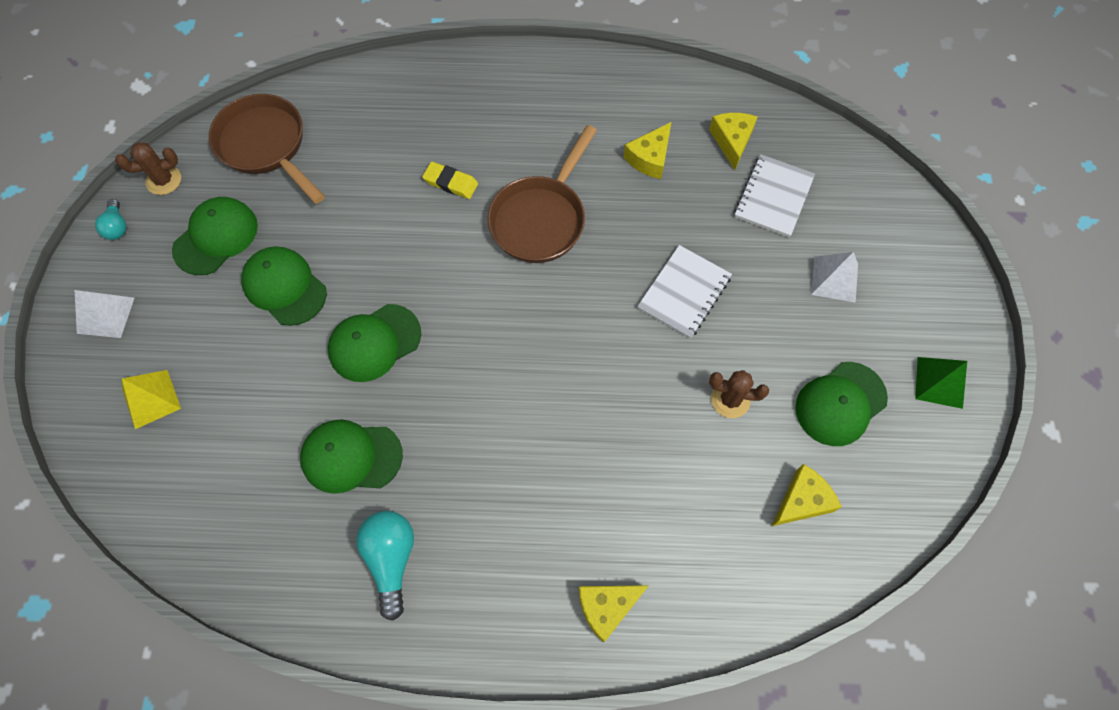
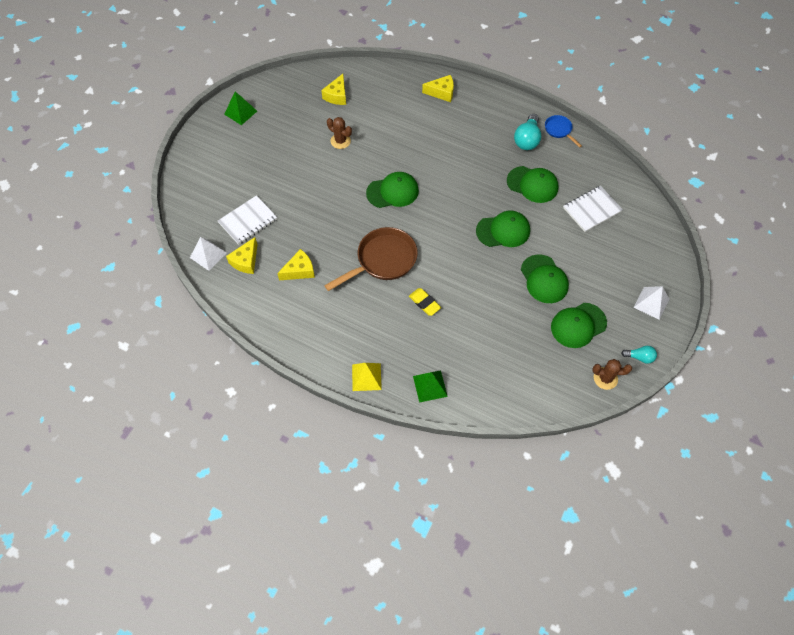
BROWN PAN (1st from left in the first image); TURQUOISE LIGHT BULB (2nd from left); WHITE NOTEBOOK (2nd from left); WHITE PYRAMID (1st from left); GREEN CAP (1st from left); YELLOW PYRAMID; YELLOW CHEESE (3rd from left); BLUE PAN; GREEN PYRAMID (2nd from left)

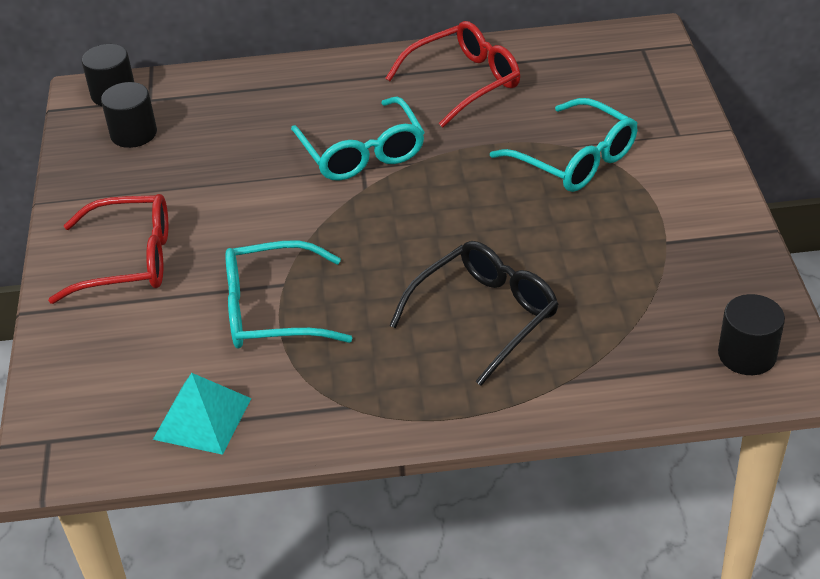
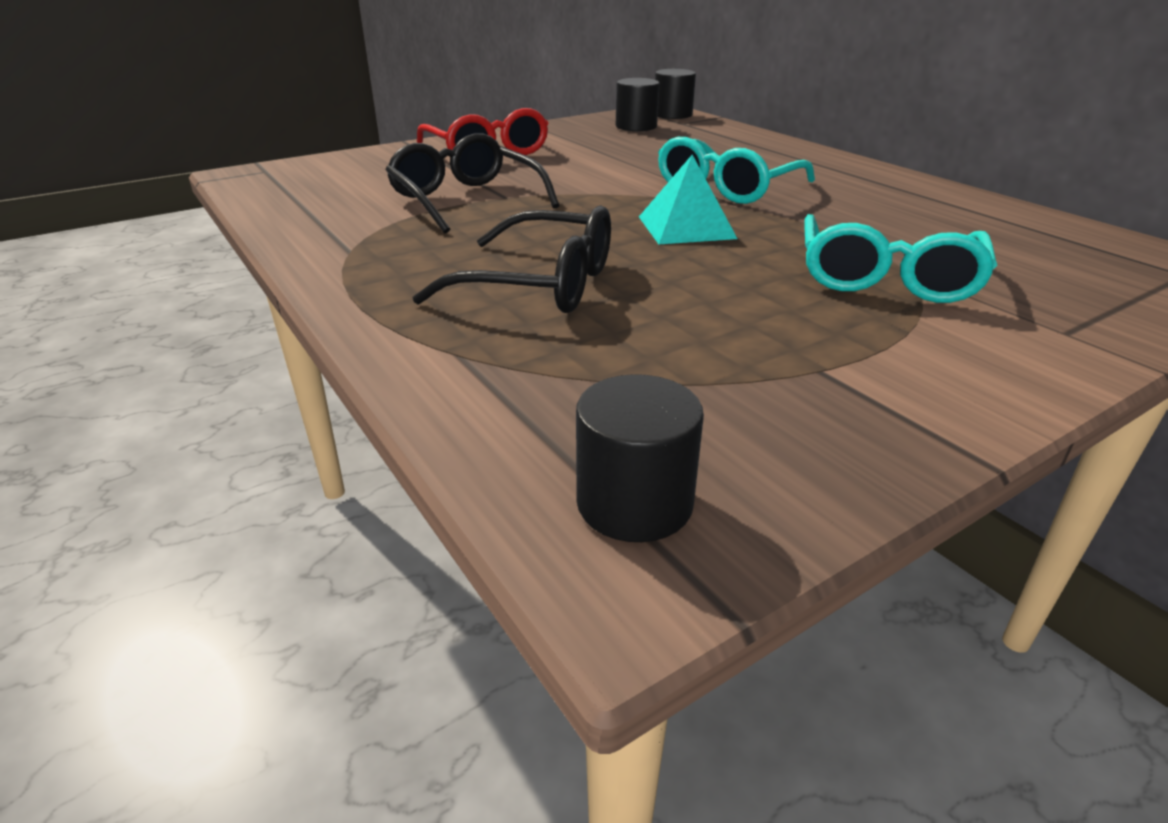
RED GLASSES (2nd from left in the first image); BLACK GLASSES (1st from left); TURQUOISE PYRAMID

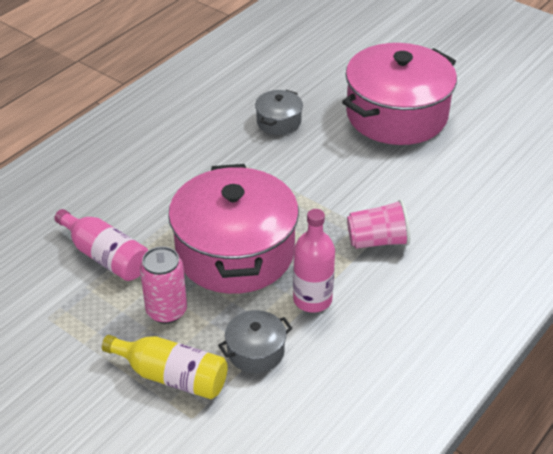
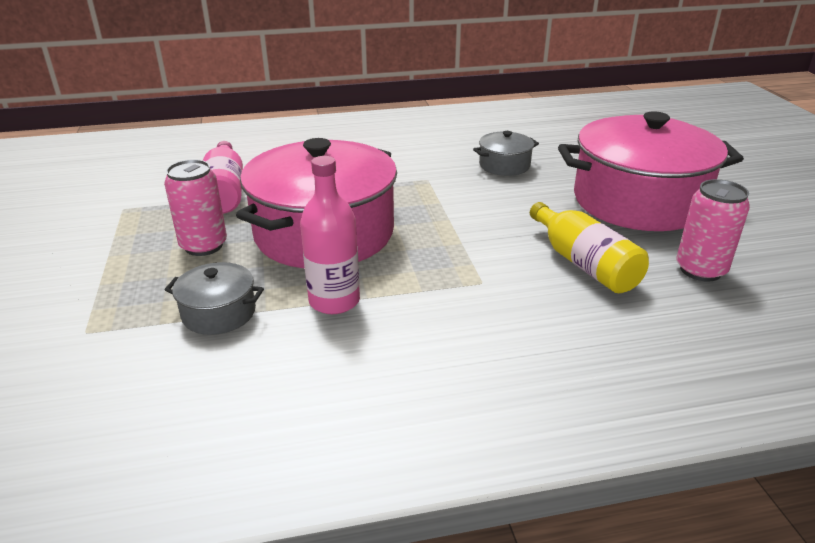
PINK CUP; YELLOW BOTTLE; PINK CAN (2nd from left)

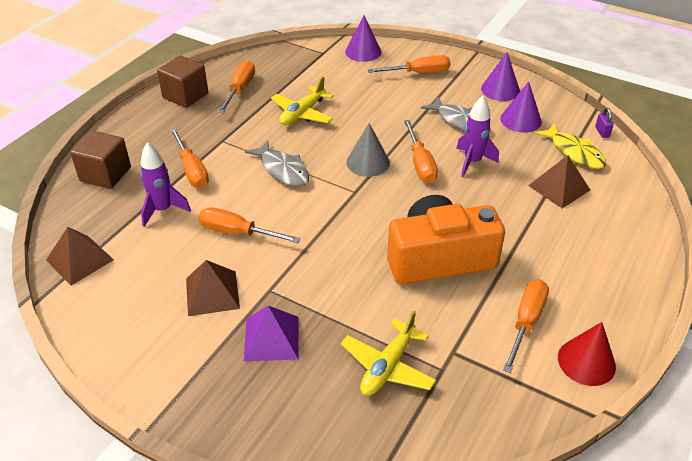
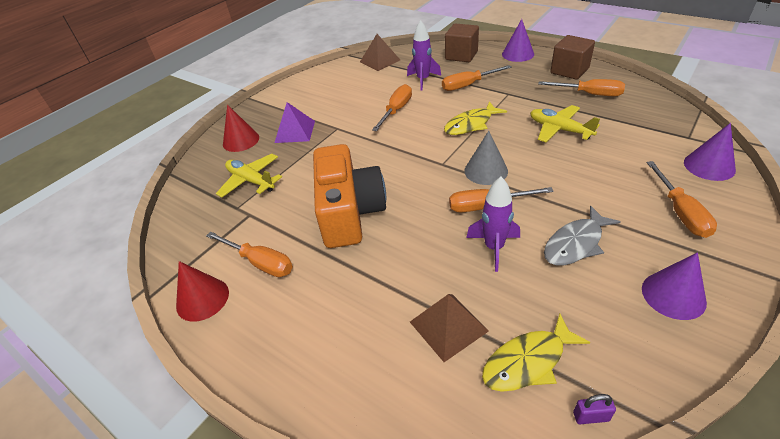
PURPLE CONE (1st from left); YELLOW FISH (1st from left); BROWN PYRAMID (2nd from left in the first image); RED CONE (2nd from left)

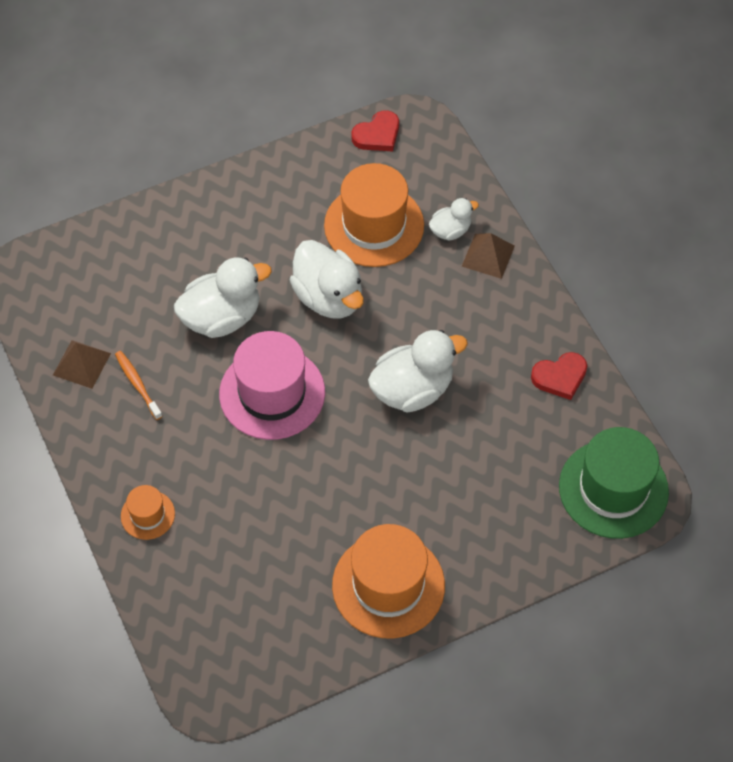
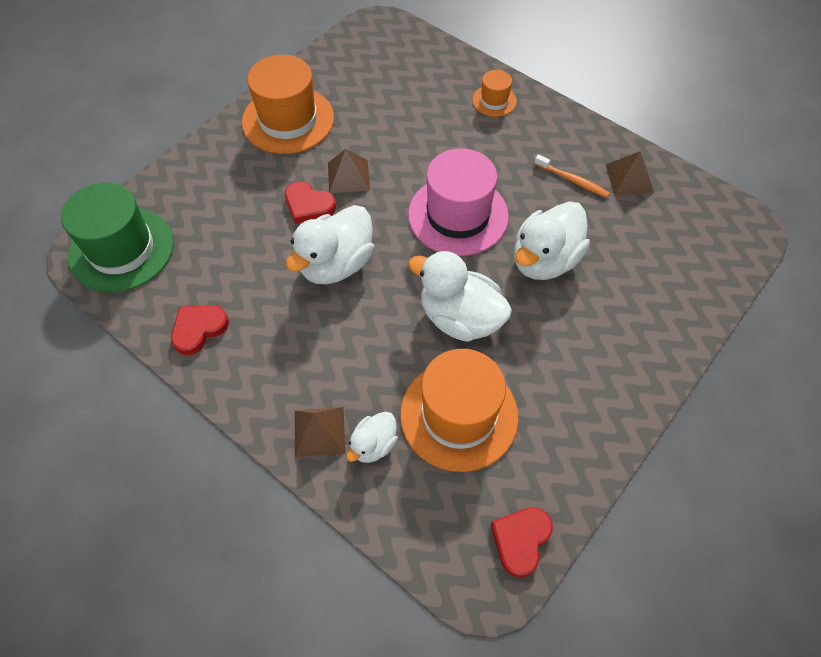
BROWN PYRAMID (2nd from left); RED HEART (2nd from left)

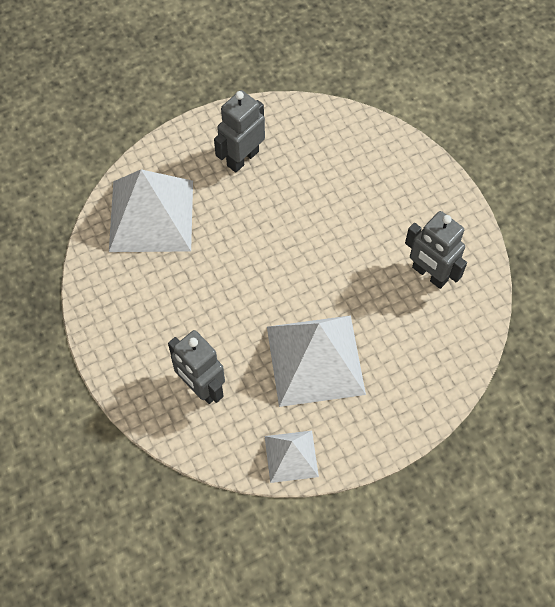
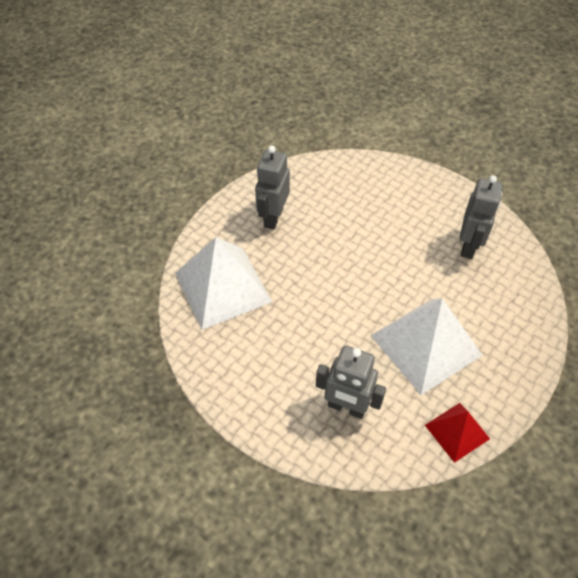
GREY ROBOT (3rd from left); RED PYRAMID

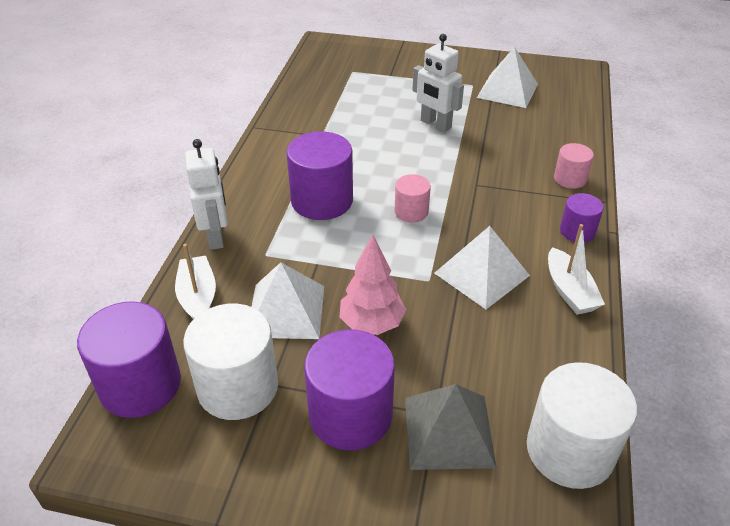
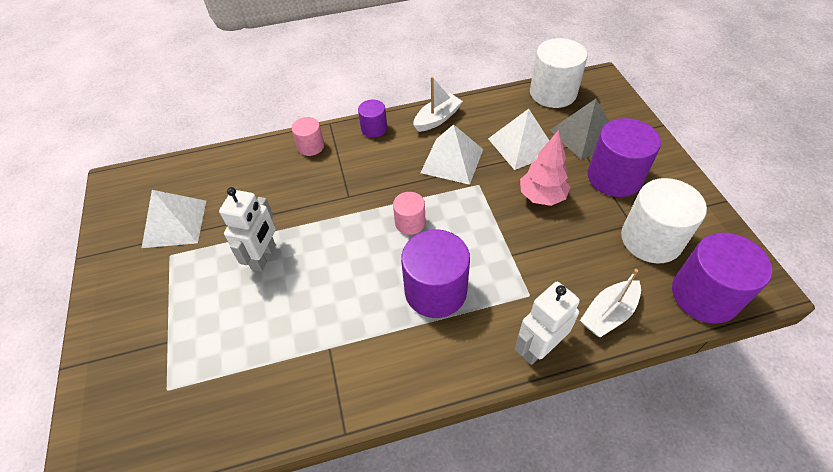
WHITE PYRAMID (3rd from left)

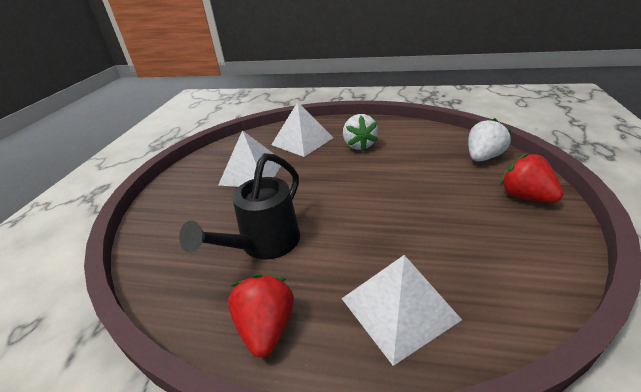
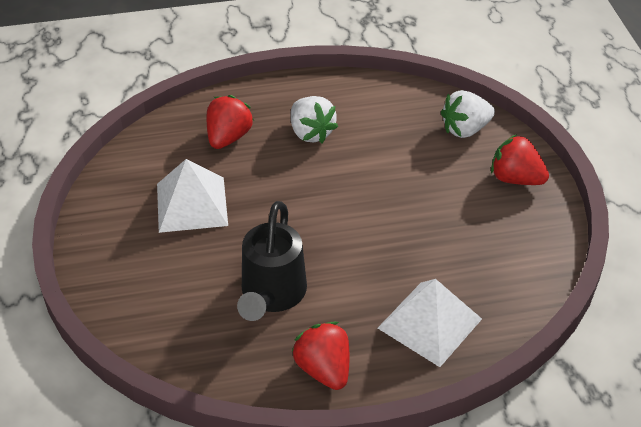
RED STRAWBERRY (1st from left); WHITE STRAWBERRY (2nd from left)

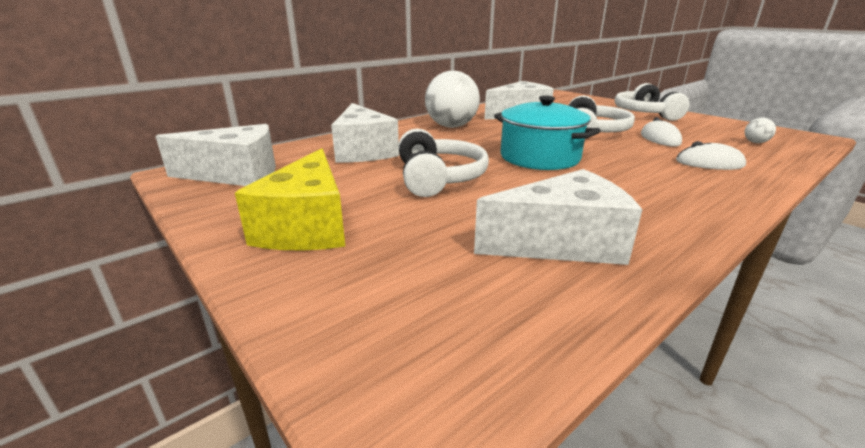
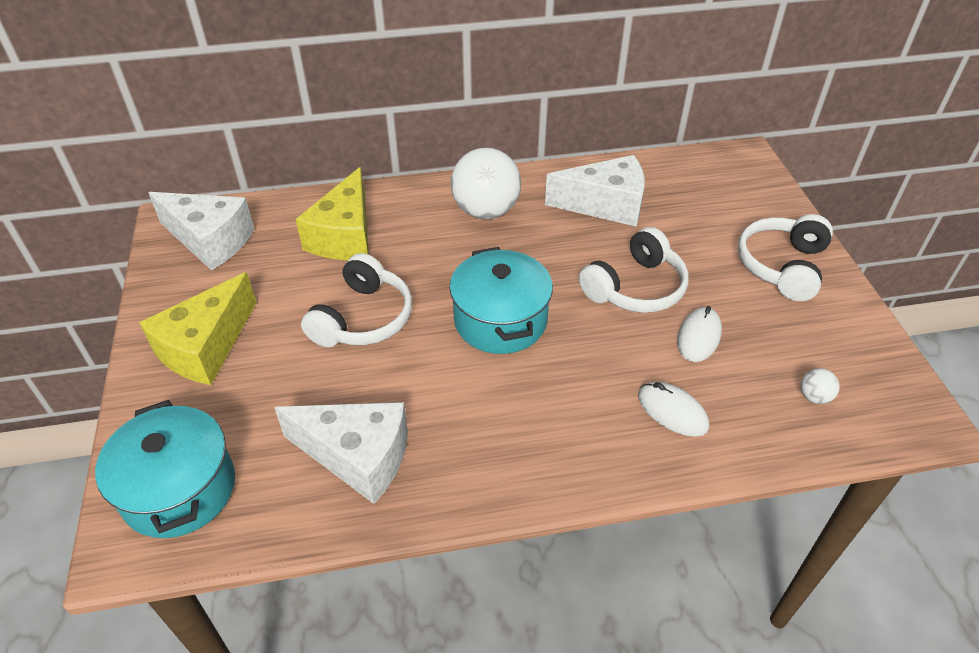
YELLOW CHEESE (2nd from left); TURQUOISE POT (1st from left)

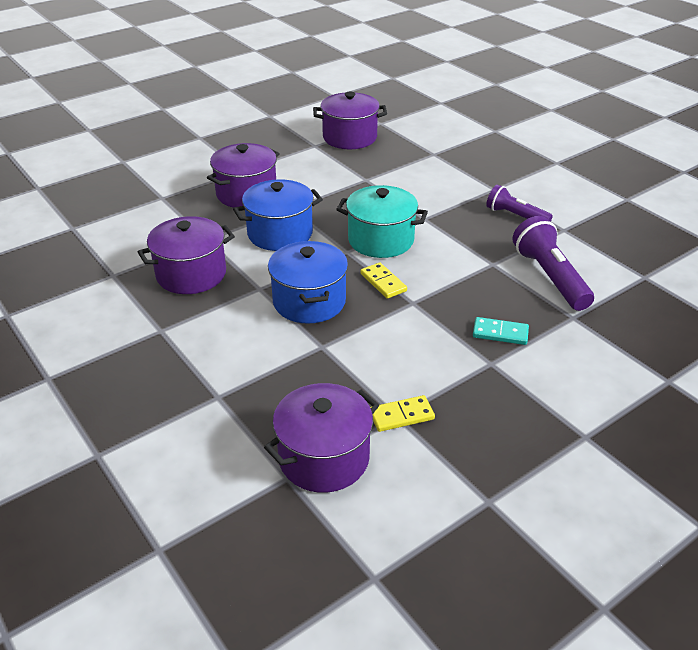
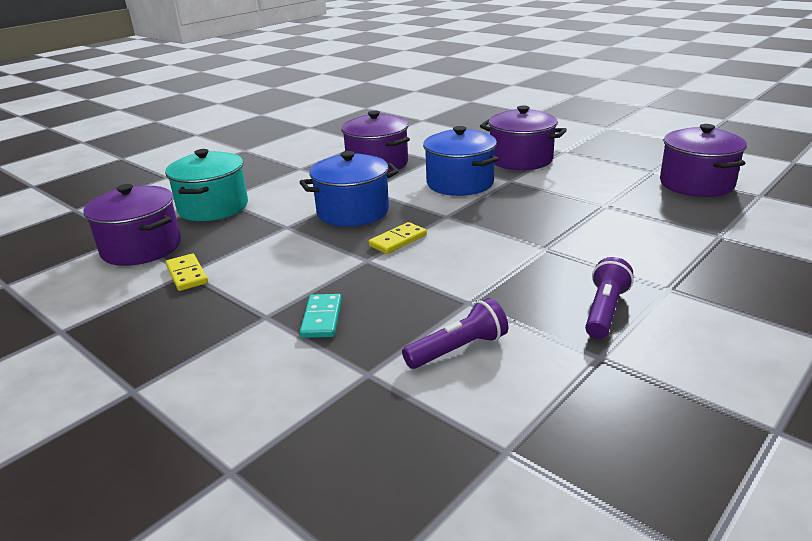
TURQUOISE POT; PURPLE FLASHLIGHT (1st from left)

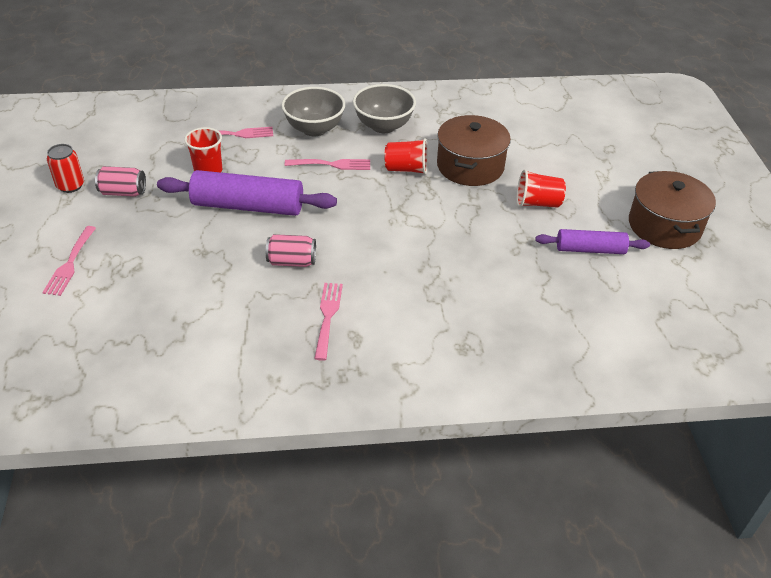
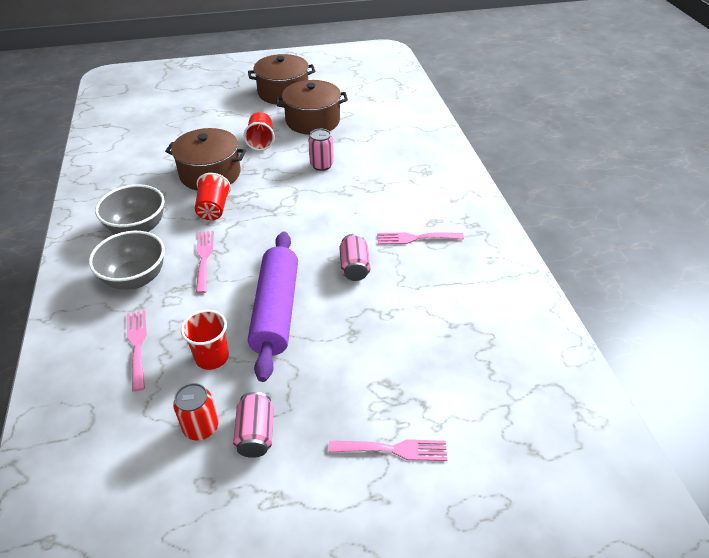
RED CAN; BROWN POT (3rd from left); PINK CAN (2nd from left)

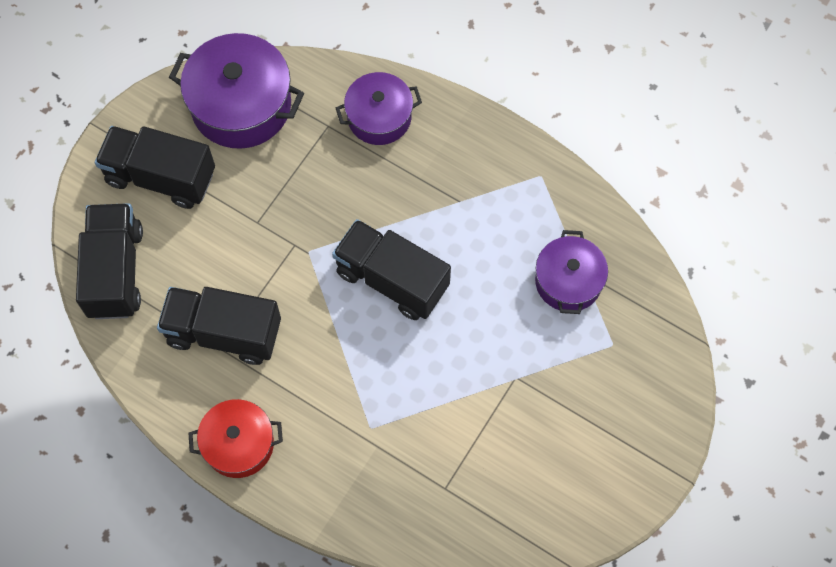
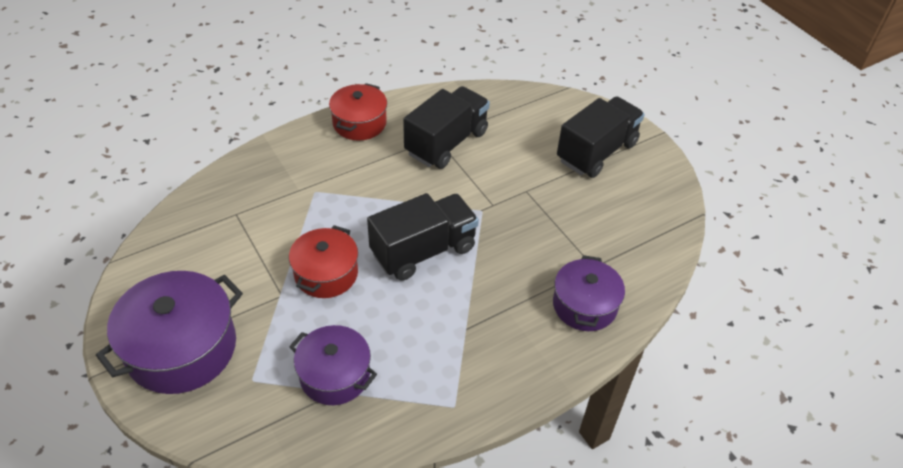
PURPLE POT (1st from left); BLACK TRUCK (1st from left in the first image); RED POT (1st from left)

